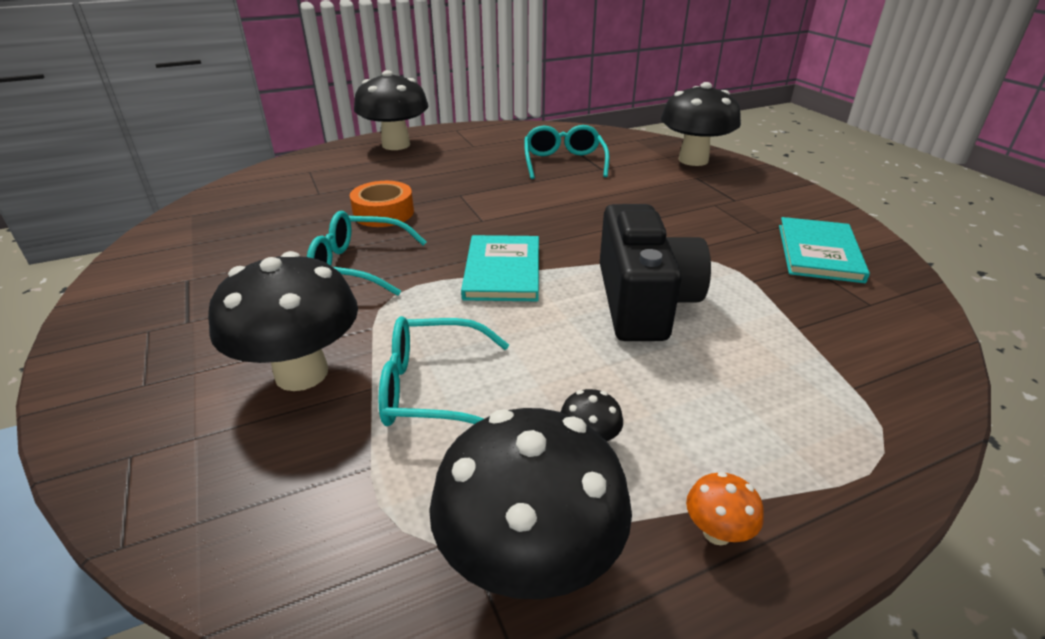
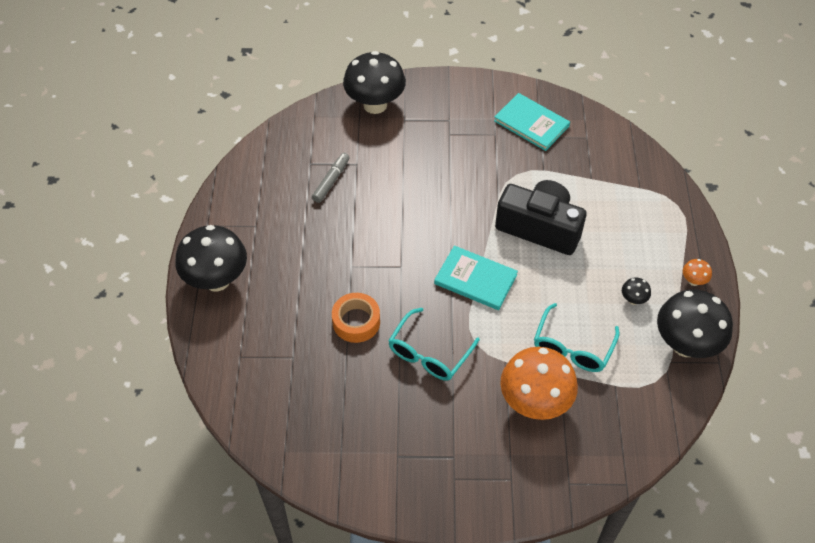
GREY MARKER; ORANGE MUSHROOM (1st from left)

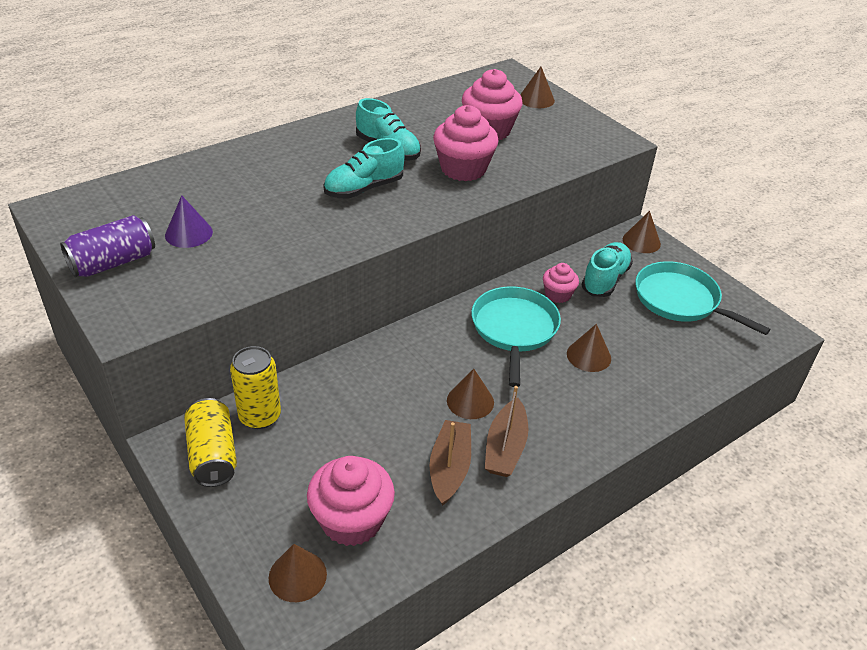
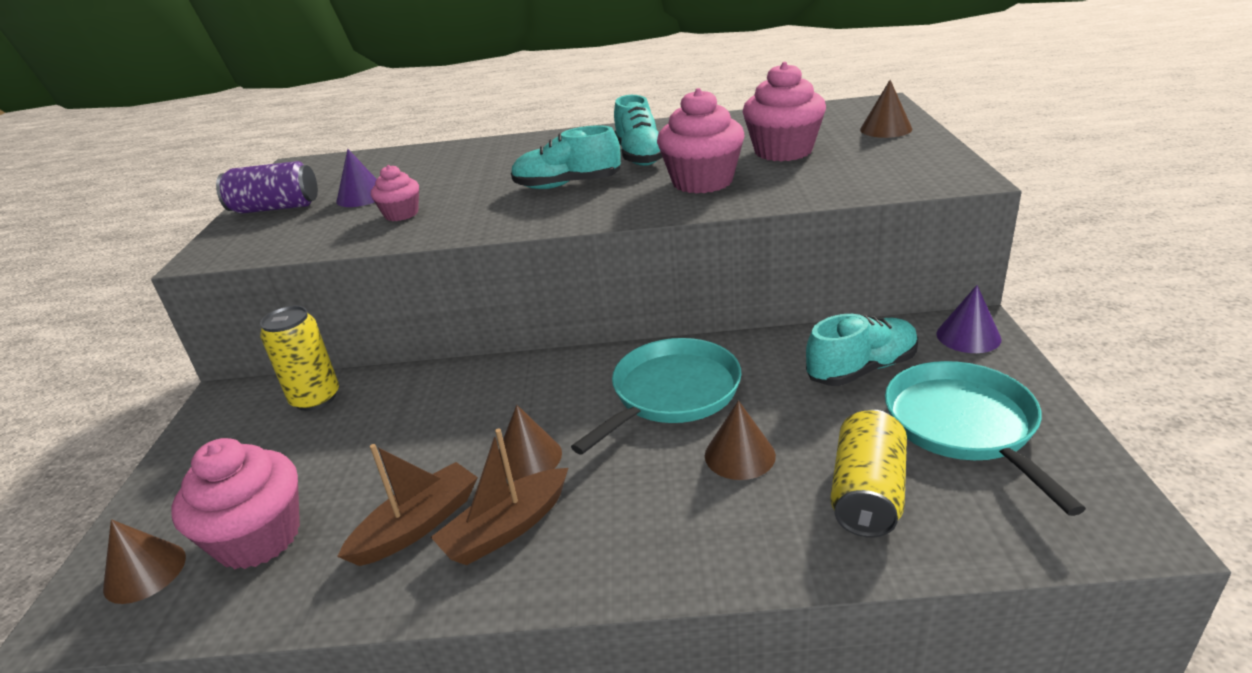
PURPLE CONE (2nd from left); PINK CUPCAKE (2nd from left); YELLOW CAN (2nd from left)

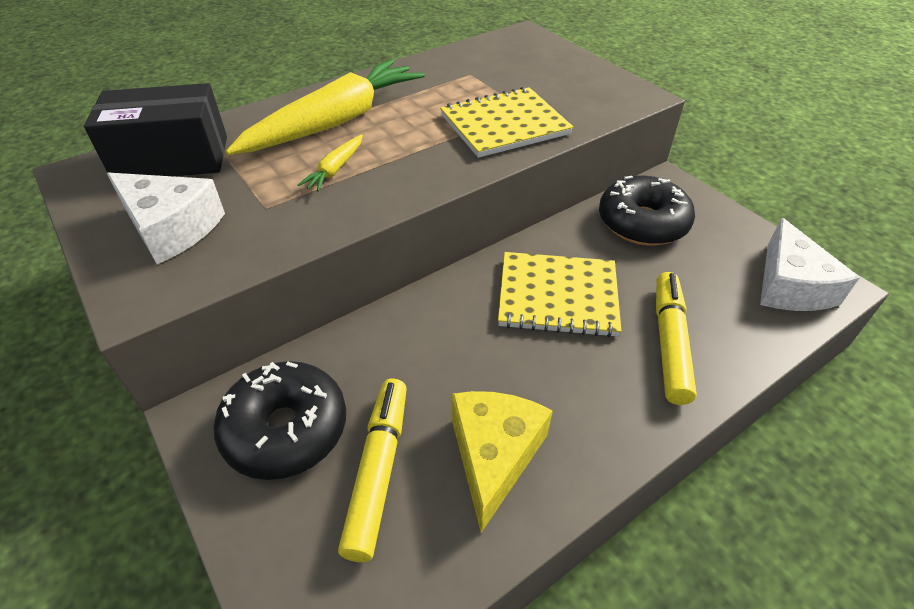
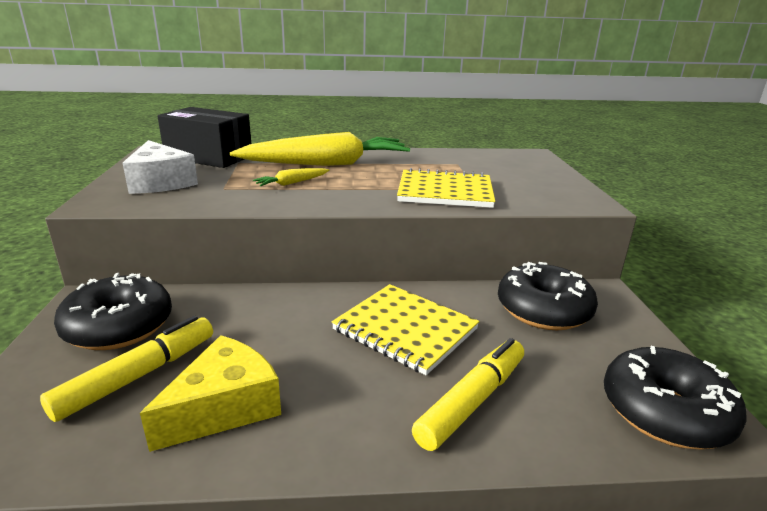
BLACK DONUT (3rd from left)

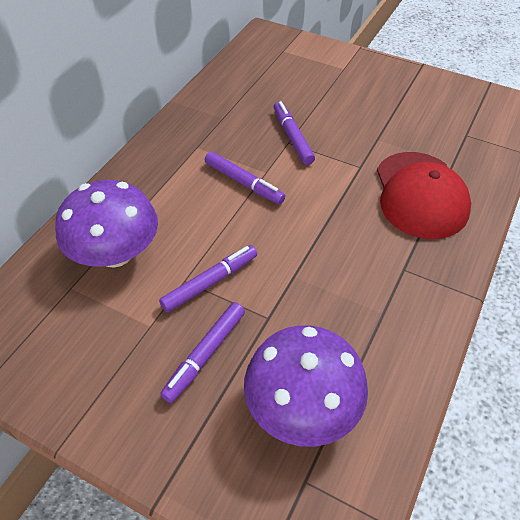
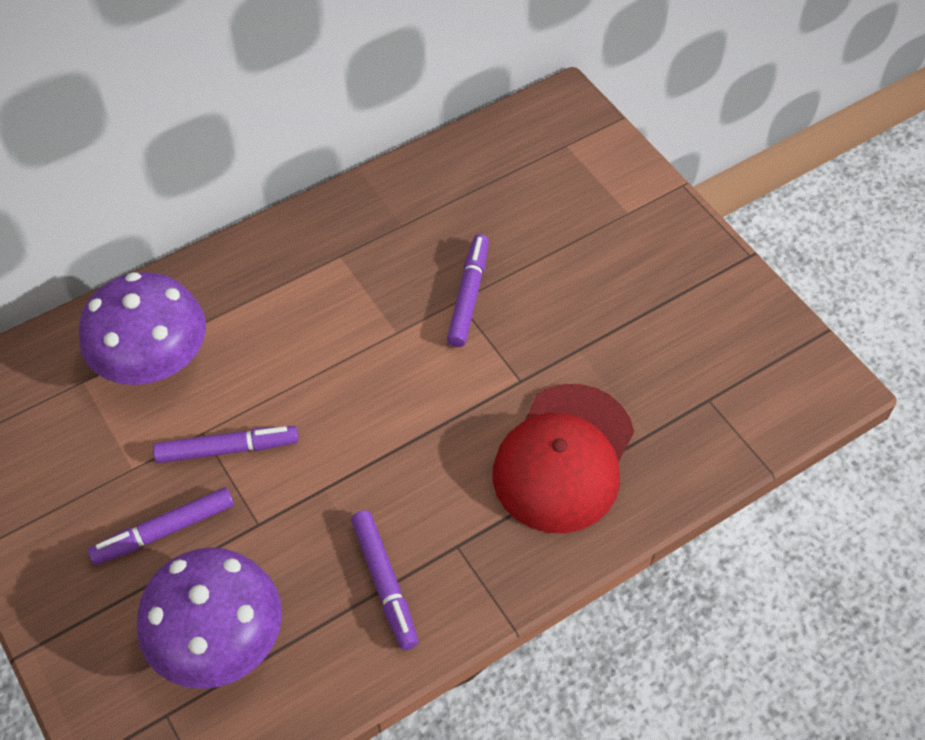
PURPLE MARKER (3rd from left)

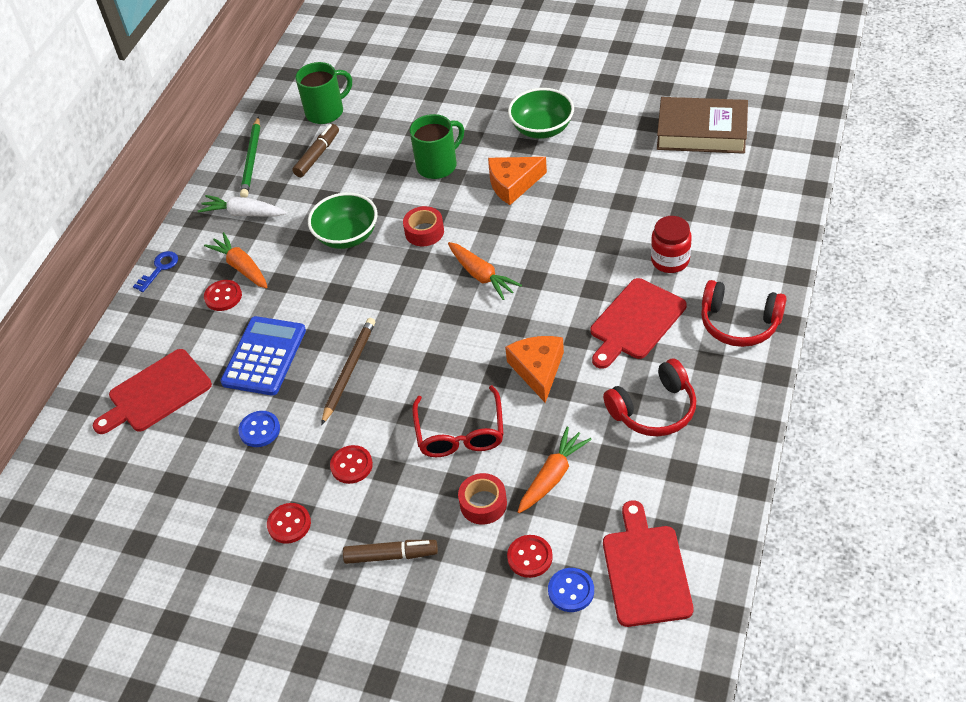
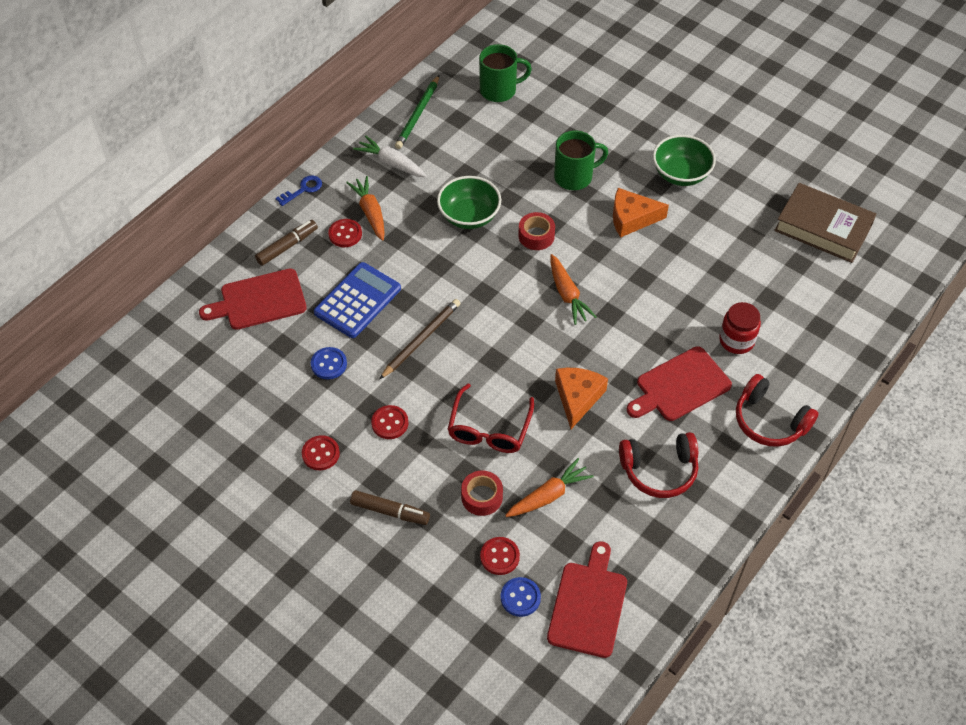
BROWN MARKER (1st from left)

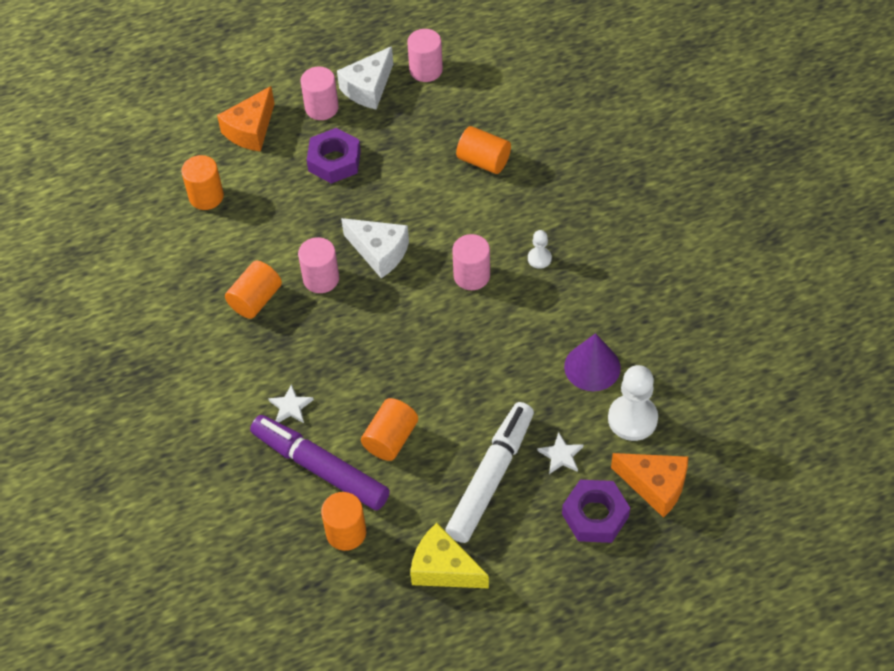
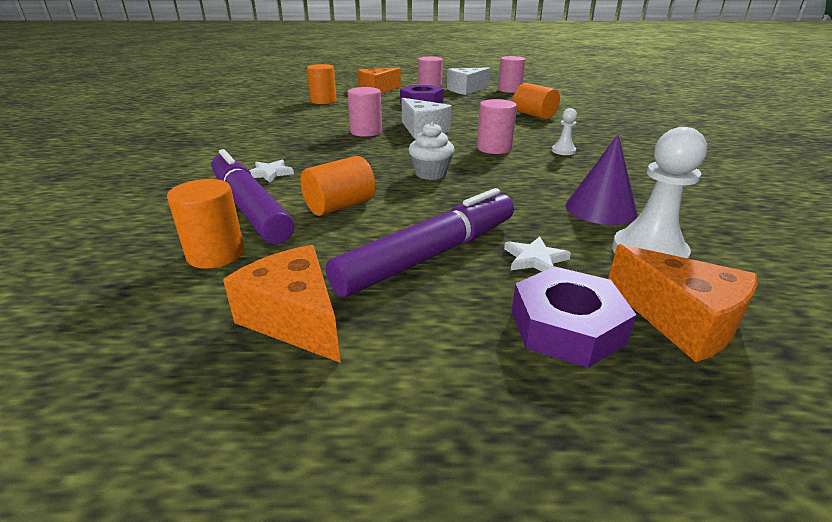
ORANGE CYLINDER (2nd from left in the first image); PURPLE MARKER (2nd from left); ORANGE CHEESE (1st from left); WHITE CUPCAKE

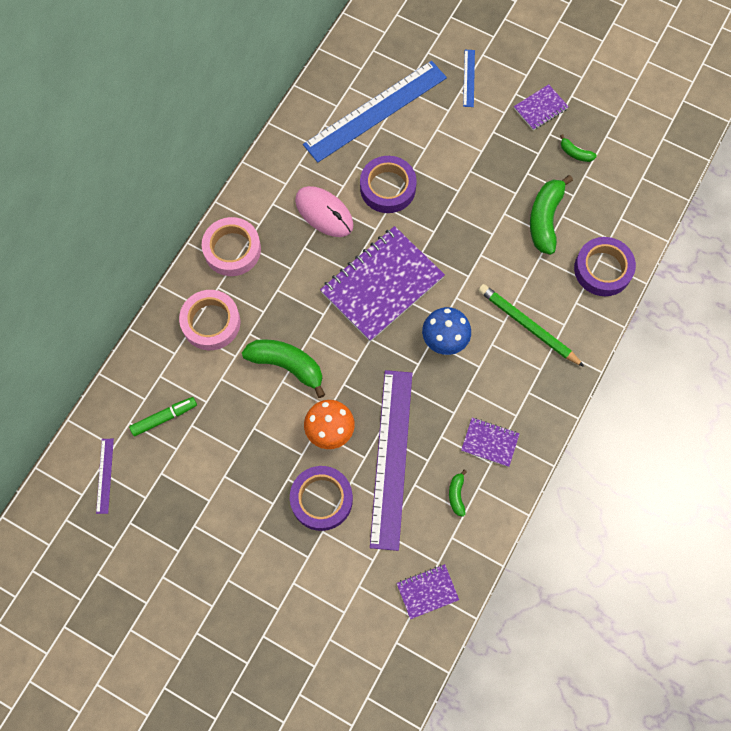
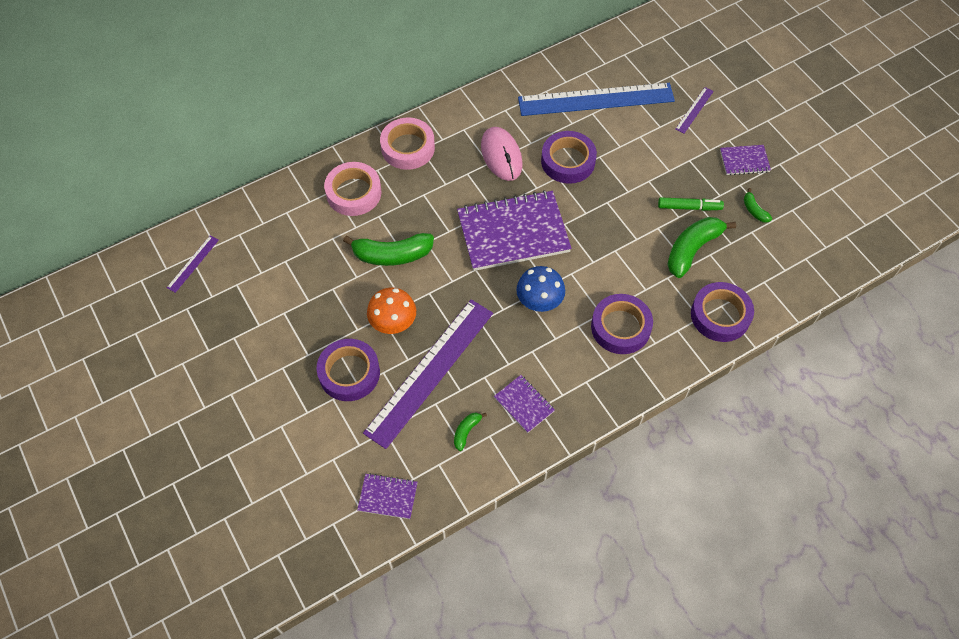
PURPLE RULER (3rd from left); PURPLE TAPE (3rd from left); GREEN BANANA (1st from left); GREEN MARKER

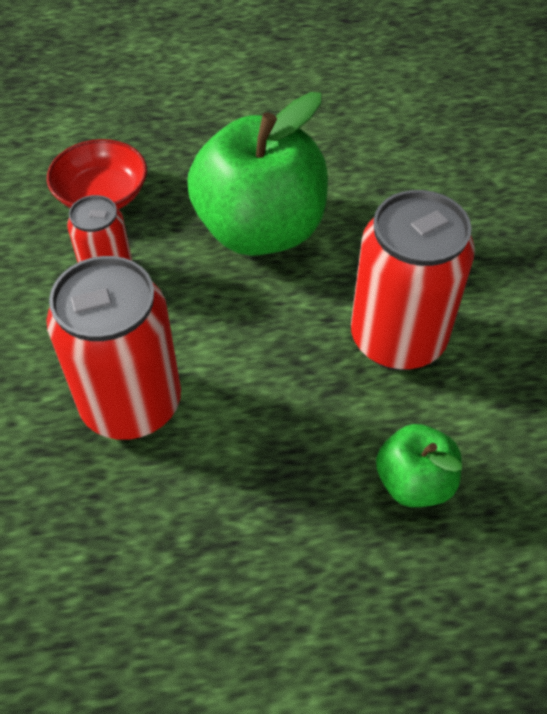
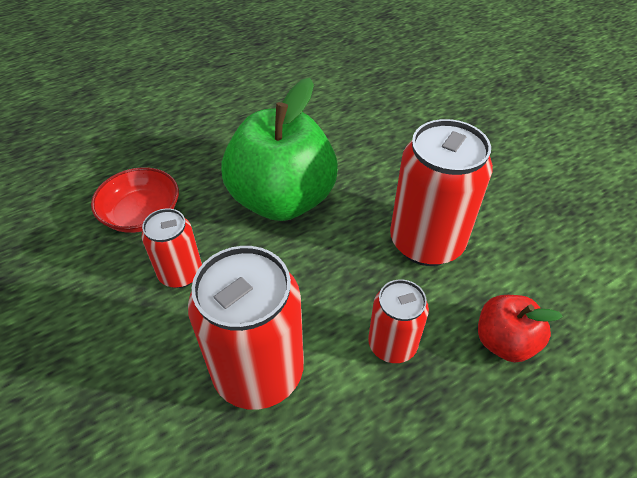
RED APPLE; RED CAN (3rd from left)

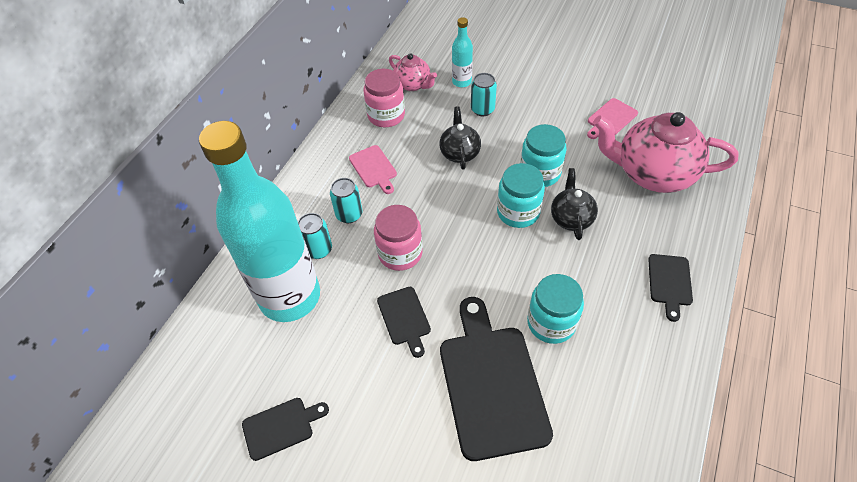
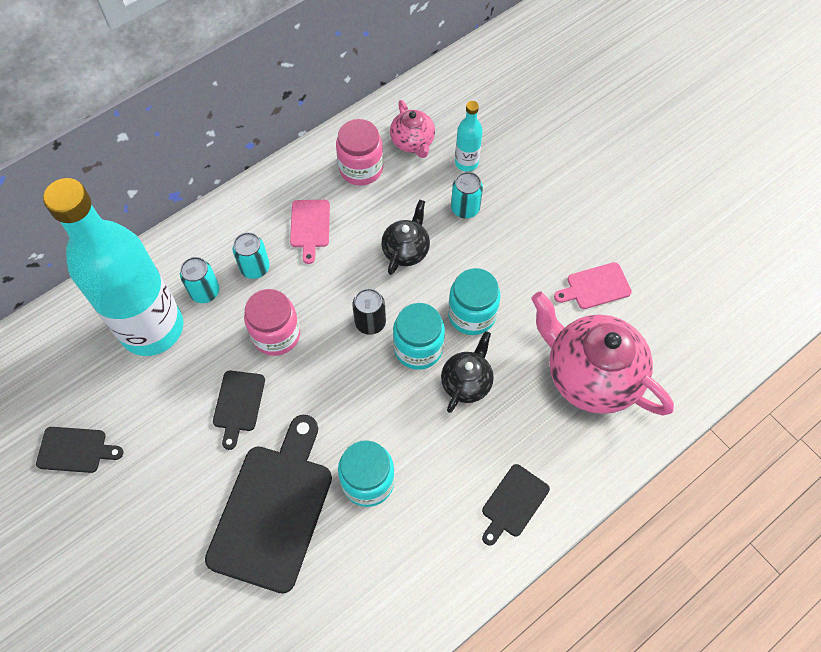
BLACK CAN

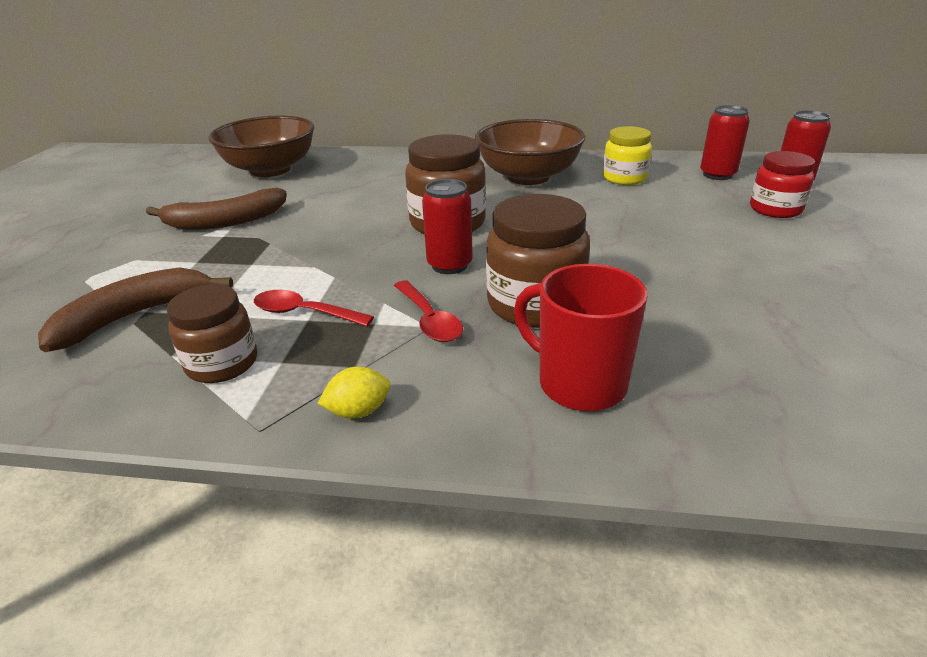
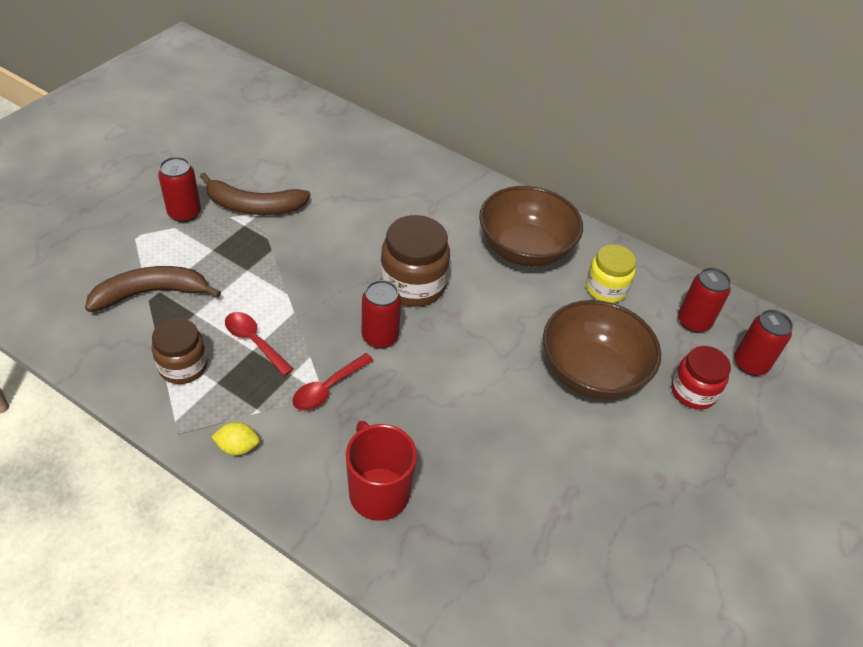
BROWN BOWL (2nd from left); BROWN JAR (3rd from left in the first image); RED SPOON (2nd from left); RED CAN (1st from left)

